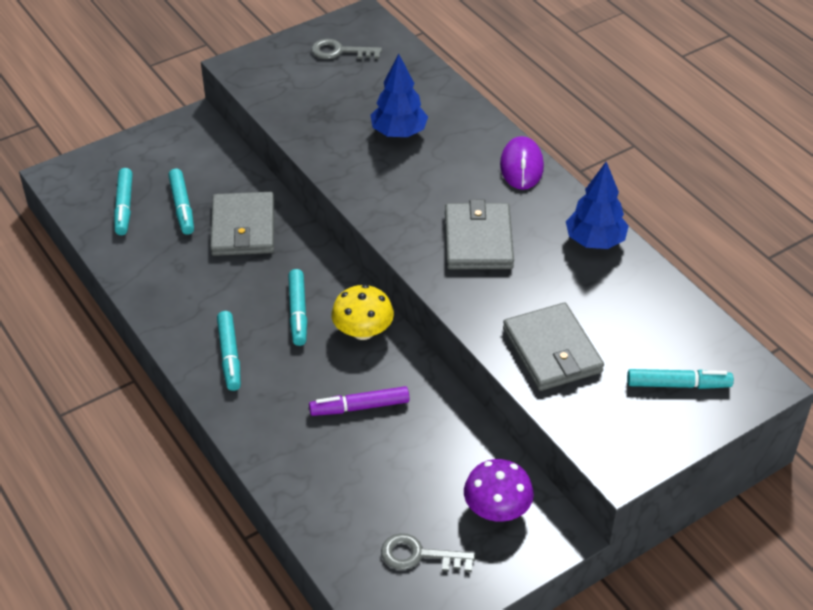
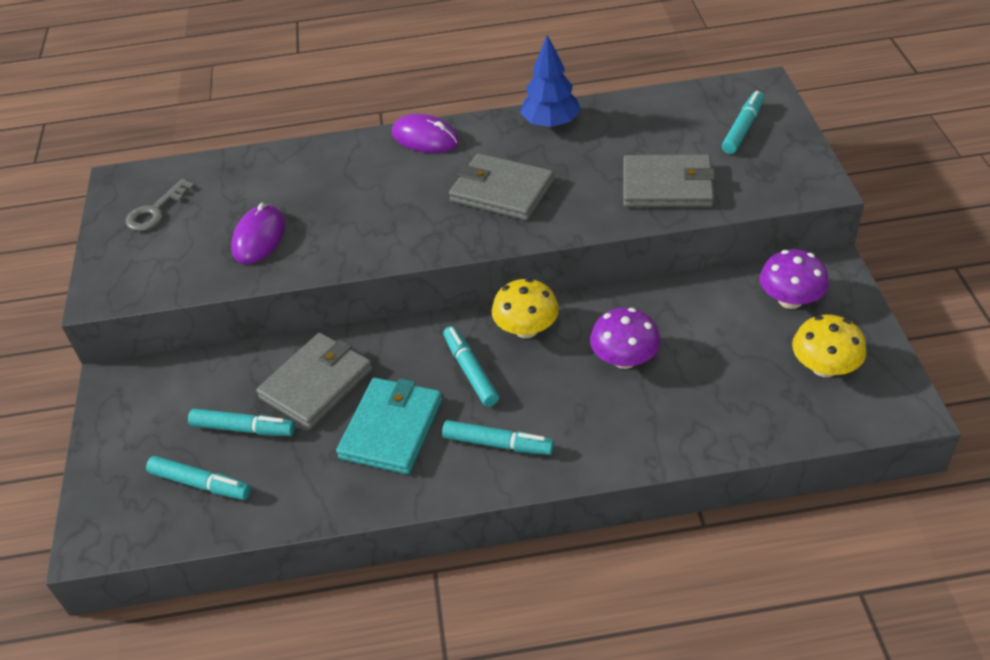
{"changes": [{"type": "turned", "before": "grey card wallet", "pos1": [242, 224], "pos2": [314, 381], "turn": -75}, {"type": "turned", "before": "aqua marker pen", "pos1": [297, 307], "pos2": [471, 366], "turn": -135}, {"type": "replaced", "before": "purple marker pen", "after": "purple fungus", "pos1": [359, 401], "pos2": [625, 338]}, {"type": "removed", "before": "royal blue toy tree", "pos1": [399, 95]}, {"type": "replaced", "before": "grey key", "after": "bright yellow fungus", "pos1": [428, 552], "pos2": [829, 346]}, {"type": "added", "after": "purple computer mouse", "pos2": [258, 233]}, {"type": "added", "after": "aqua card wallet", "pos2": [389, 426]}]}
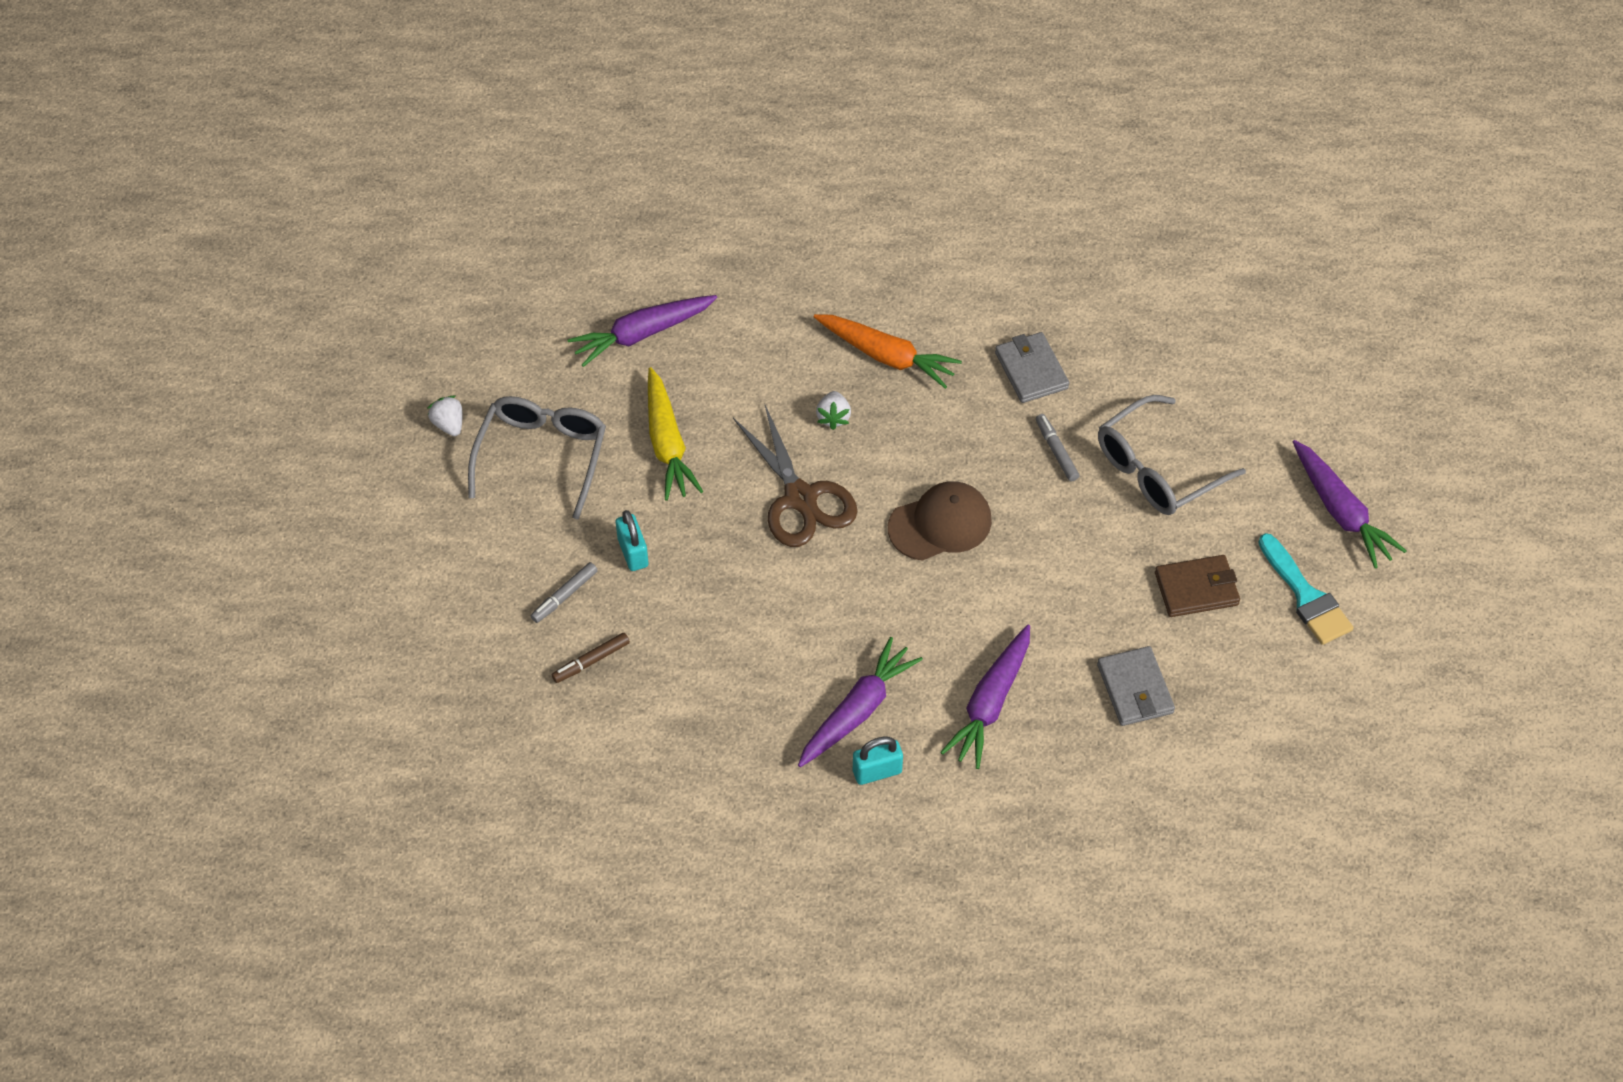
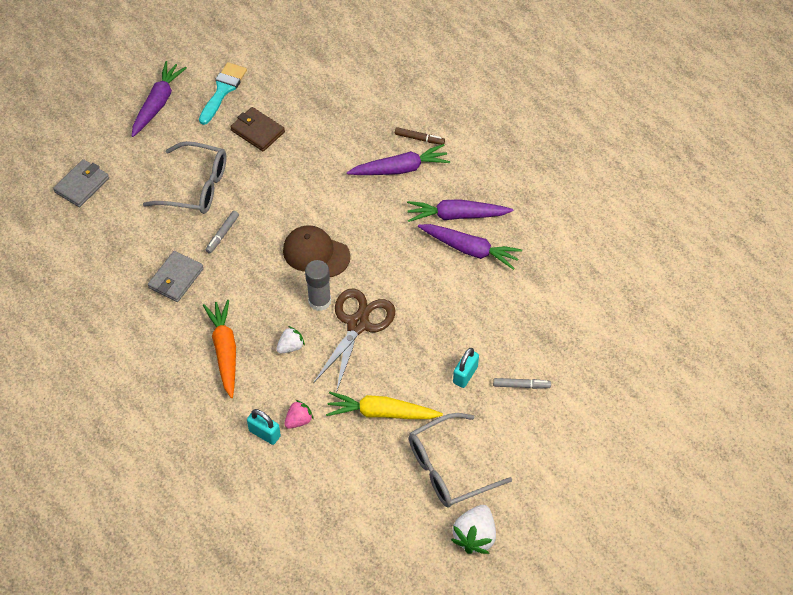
{"changes": [{"type": "resized", "before": "pure white berry", "pos1": [445, 415], "pos2": [473, 529], "scale": 1.66}, {"type": "moved", "before": "russet marker pen", "pos1": [591, 658], "pos2": [420, 136]}, {"type": "moved", "before": "purple root vegetable", "pos1": [642, 331], "pos2": [470, 247]}, {"type": "turned", "before": "bright yellow root vegetable", "pos1": [675, 434], "pos2": [384, 405], "turn": -120}, {"type": "moved", "before": "aqua lock", "pos1": [878, 760], "pos2": [264, 427]}, {"type": "moved", "before": "grey card wallet", "pos1": [1136, 686], "pos2": [81, 183]}, {"type": "added", "after": "rosy berry", "pos2": [298, 414]}, {"type": "added", "after": "grey glue", "pos2": [318, 285]}]}
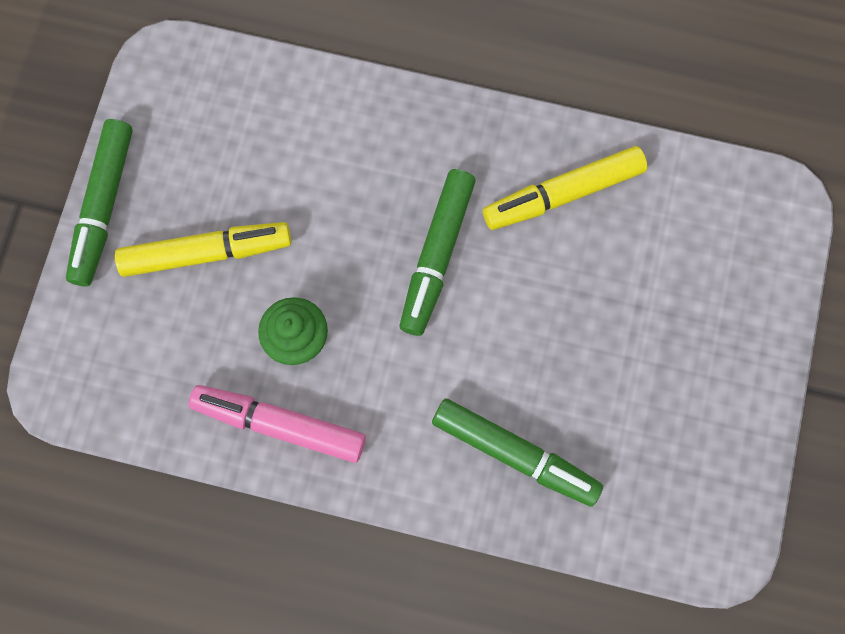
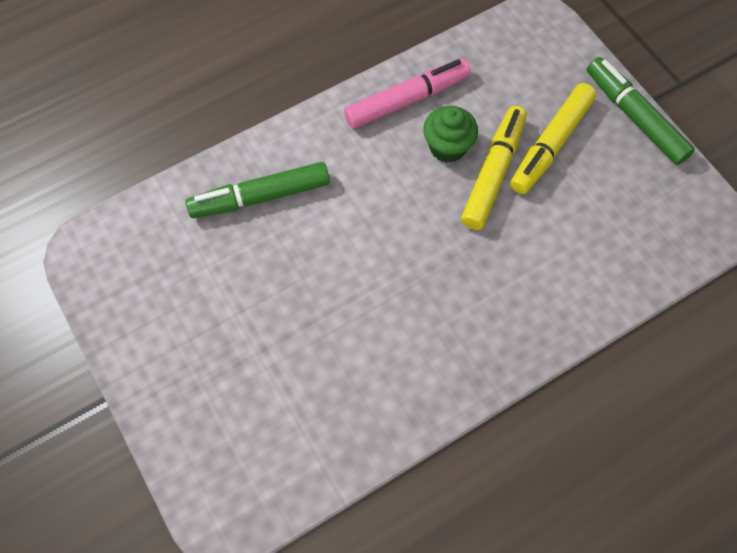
{"changes": [{"type": "removed", "before": "leaf-green marker pen", "pos1": [437, 252]}, {"type": "moved", "before": "bright yellow marker pen", "pos1": [565, 188], "pos2": [494, 168]}]}
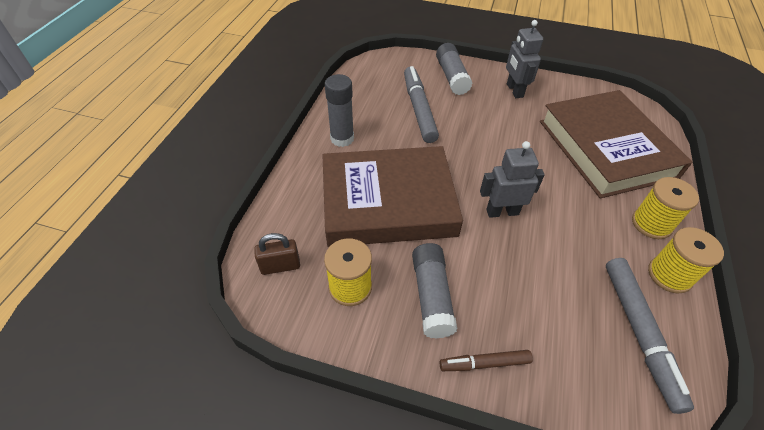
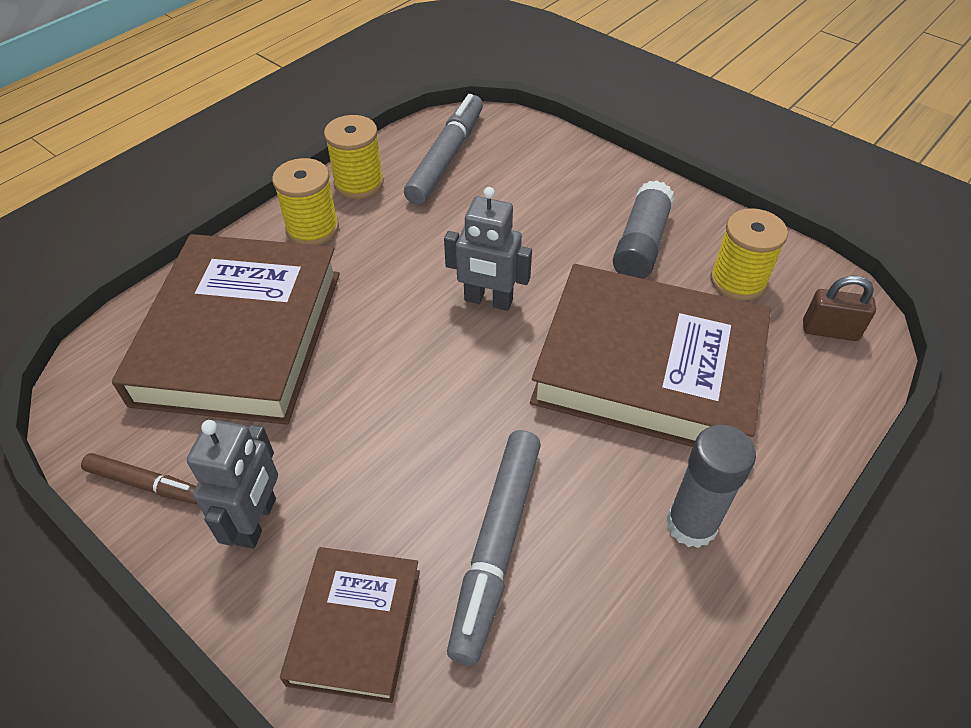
{"changes": [{"type": "replaced", "before": "grey glue", "after": "russet book", "pos1": [454, 69], "pos2": [350, 625]}, {"type": "moved", "before": "russet marker pen", "pos1": [486, 360], "pos2": [139, 478]}]}
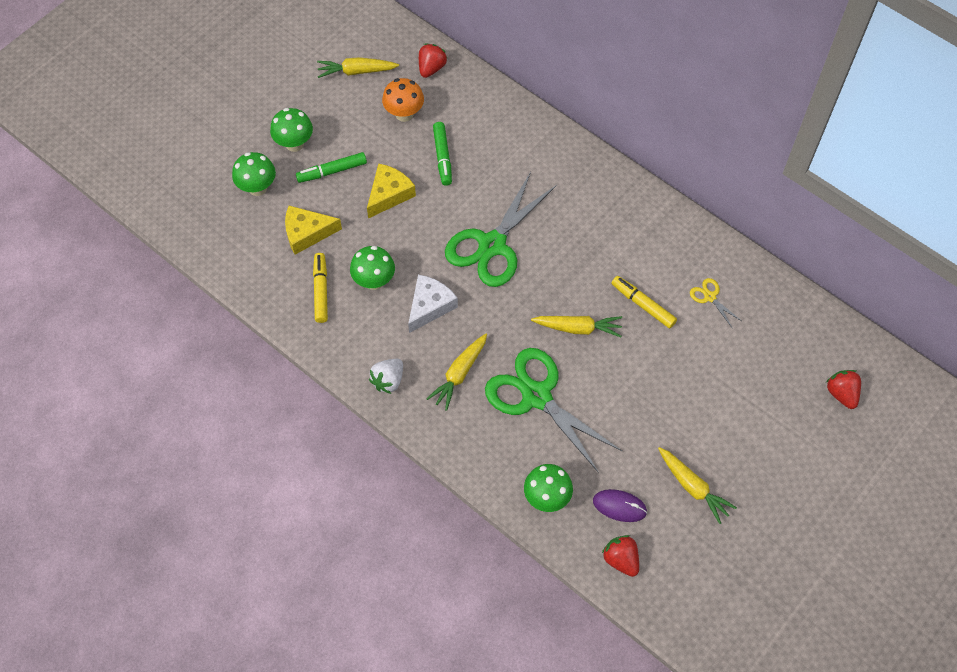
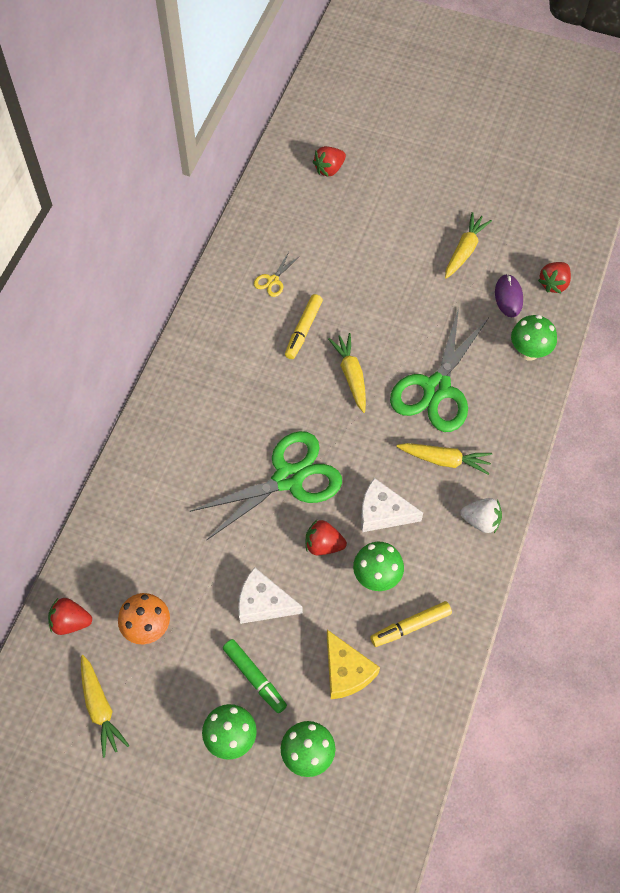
{"changes": [{"type": "recoloured", "before": "bright yellow piece of cheese", "after": "pure white piece of cheese", "pos1": [391, 191], "pos2": [270, 595]}, {"type": "removed", "before": "leaf-green marker pen", "pos1": [442, 154]}, {"type": "turned", "before": "leaf-green shears", "pos1": [501, 229], "pos2": [265, 486], "turn": -45}, {"type": "added", "after": "crimson berry", "pos2": [326, 537]}]}
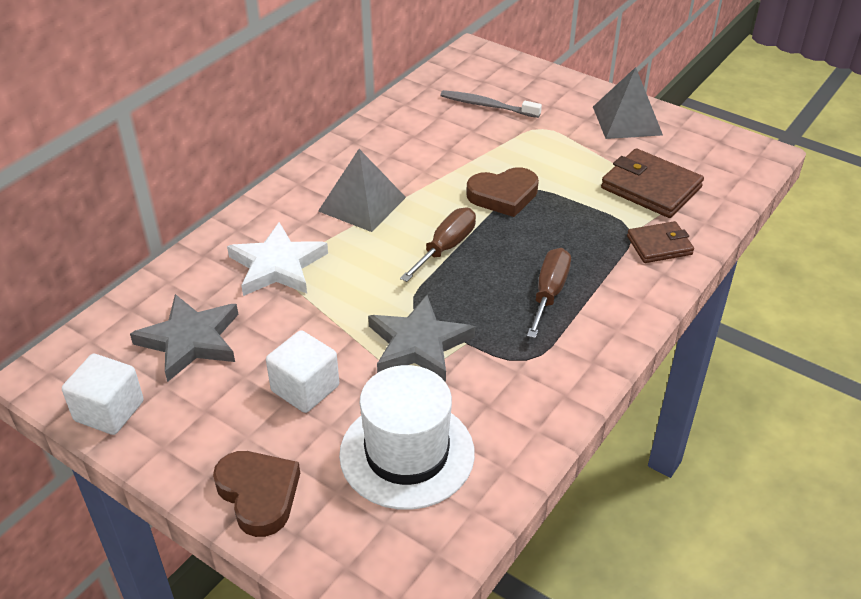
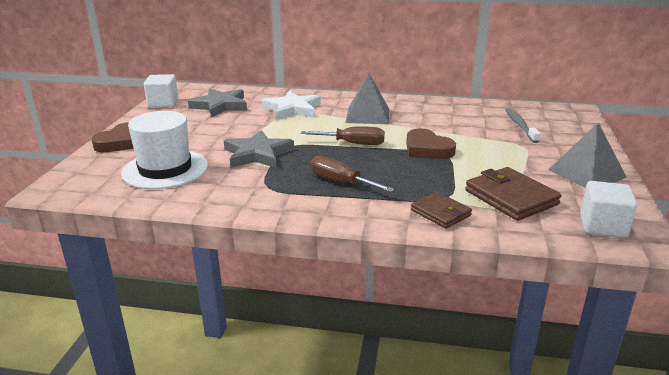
{"changes": [{"type": "moved", "before": "pure white solid cube", "pos1": [302, 371], "pos2": [608, 209]}, {"type": "turned", "before": "russet screwdriver", "pos1": [549, 293], "pos2": [352, 174], "turn": -135}, {"type": "turned", "before": "russet card wallet", "pos1": [652, 183], "pos2": [513, 194], "turn": -45}]}
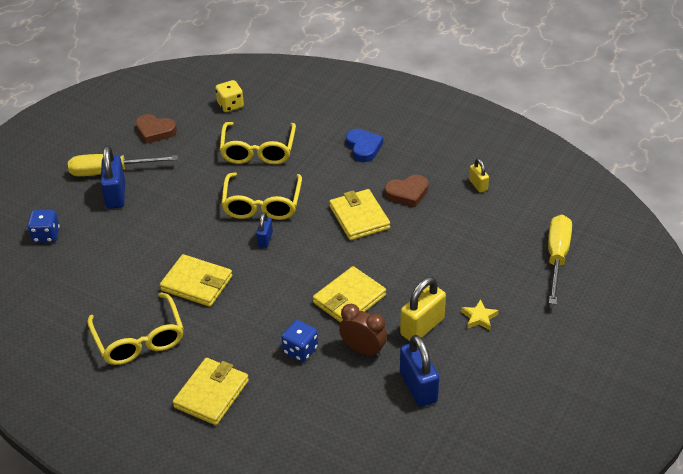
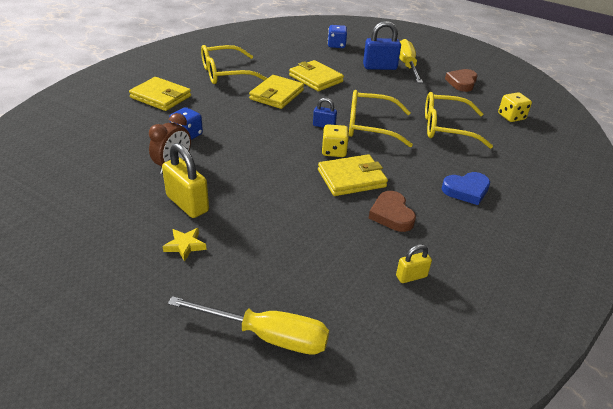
{"changes": [{"type": "moved", "before": "bright yellow card wallet", "pos1": [349, 294], "pos2": [316, 75]}, {"type": "removed", "before": "royal blue lock", "pos1": [419, 371]}, {"type": "added", "after": "bright yellow game die", "pos2": [335, 140]}]}
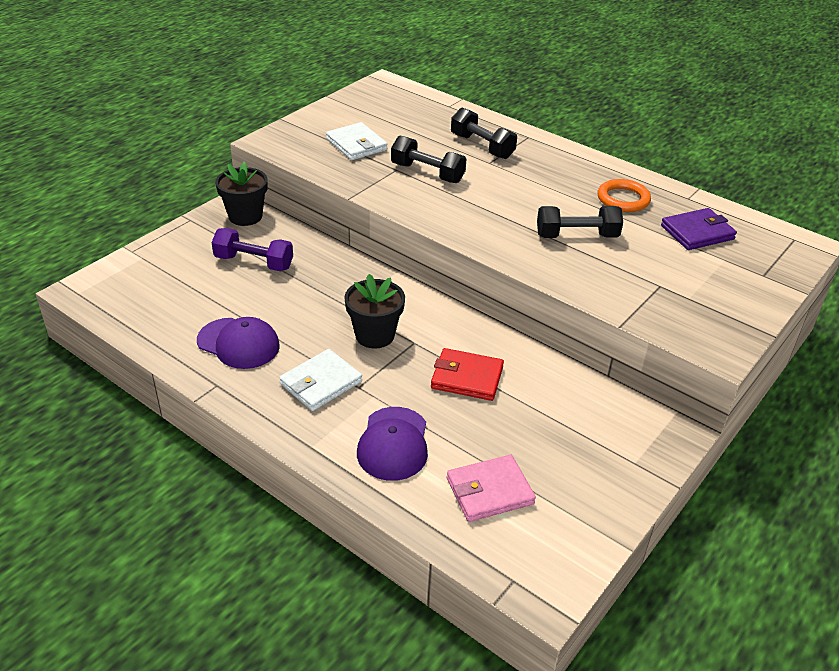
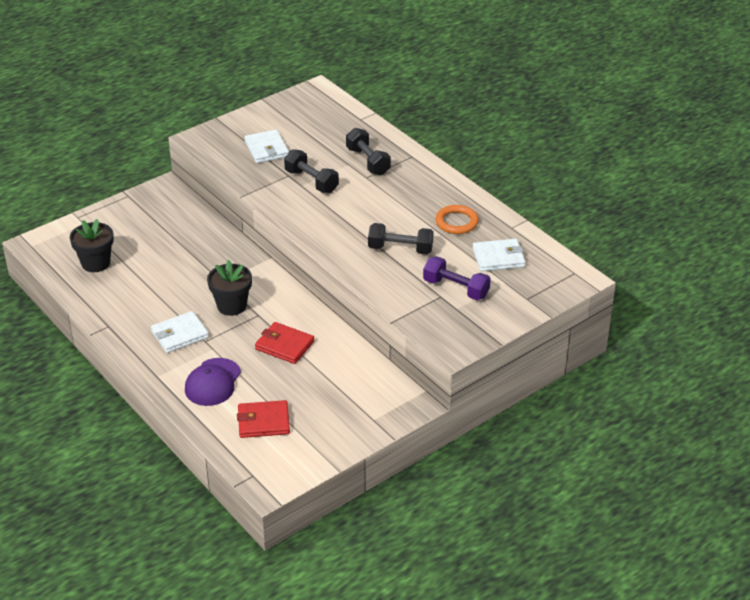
{"changes": [{"type": "removed", "before": "purple cap", "pos1": [238, 343]}, {"type": "moved", "before": "purple free weight", "pos1": [252, 249], "pos2": [457, 278]}, {"type": "moved", "before": "jet-black potted plant", "pos1": [241, 193], "pos2": [92, 245]}, {"type": "recoloured", "before": "rosy card wallet", "after": "crimson card wallet", "pos1": [491, 488], "pos2": [263, 419]}, {"type": "recoloured", "before": "purple card wallet", "after": "pure white card wallet", "pos1": [699, 229], "pos2": [498, 255]}]}
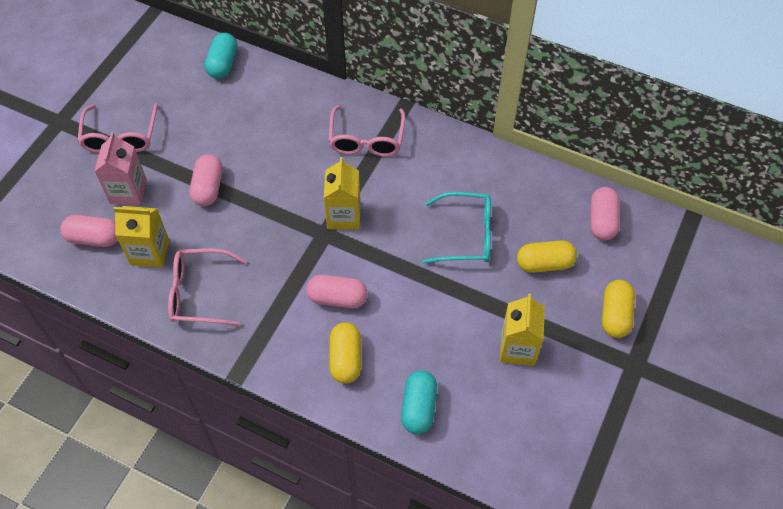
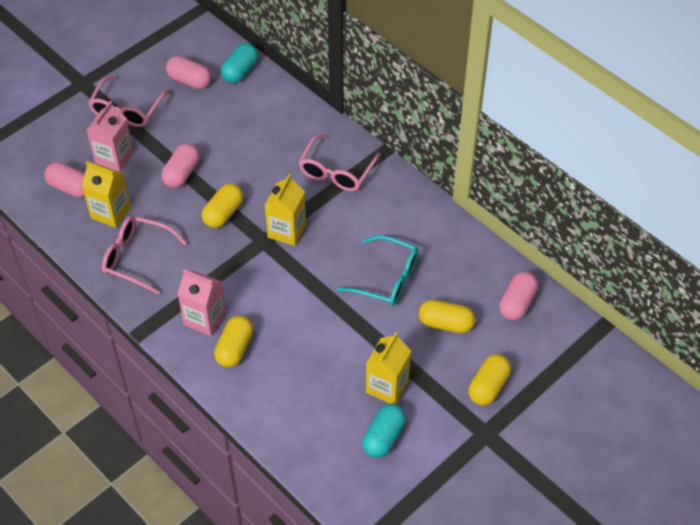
{"changes": [{"type": "moved", "before": "rosy pill shape", "pos1": [336, 291], "pos2": [188, 72]}, {"type": "moved", "before": "aqua pill shape", "pos1": [419, 402], "pos2": [384, 431]}, {"type": "added", "after": "rosy juice carton", "pos2": [202, 302]}, {"type": "added", "after": "bright yellow pill shape", "pos2": [222, 206]}]}
